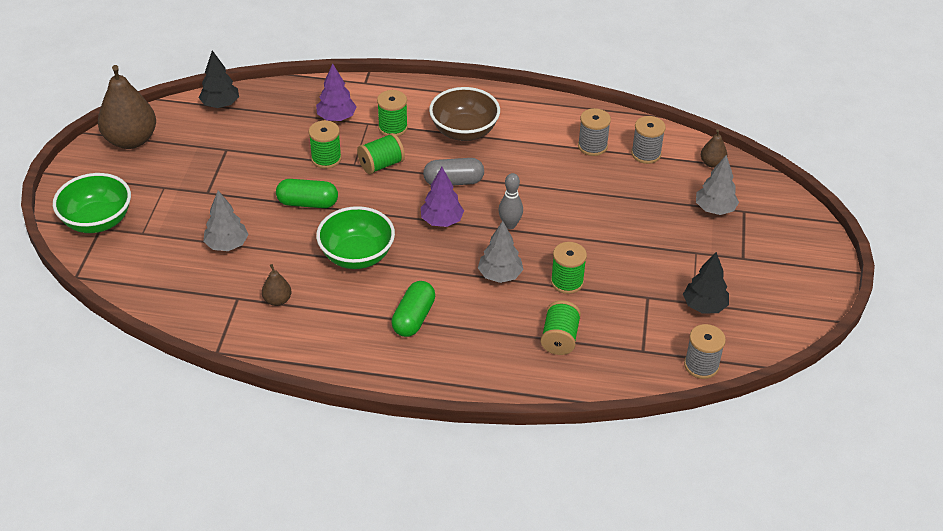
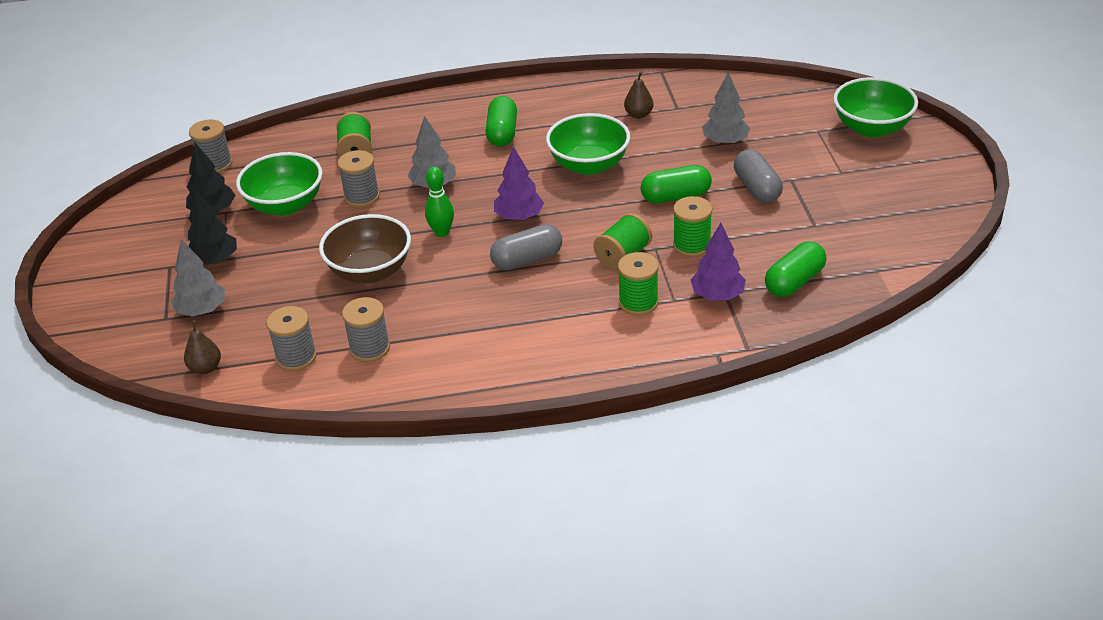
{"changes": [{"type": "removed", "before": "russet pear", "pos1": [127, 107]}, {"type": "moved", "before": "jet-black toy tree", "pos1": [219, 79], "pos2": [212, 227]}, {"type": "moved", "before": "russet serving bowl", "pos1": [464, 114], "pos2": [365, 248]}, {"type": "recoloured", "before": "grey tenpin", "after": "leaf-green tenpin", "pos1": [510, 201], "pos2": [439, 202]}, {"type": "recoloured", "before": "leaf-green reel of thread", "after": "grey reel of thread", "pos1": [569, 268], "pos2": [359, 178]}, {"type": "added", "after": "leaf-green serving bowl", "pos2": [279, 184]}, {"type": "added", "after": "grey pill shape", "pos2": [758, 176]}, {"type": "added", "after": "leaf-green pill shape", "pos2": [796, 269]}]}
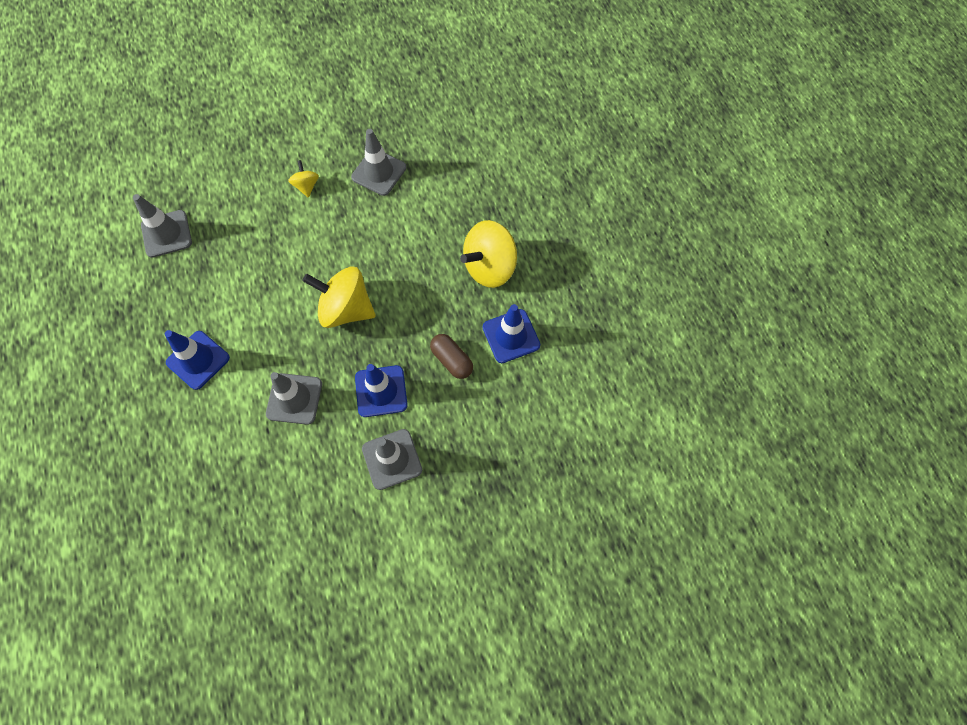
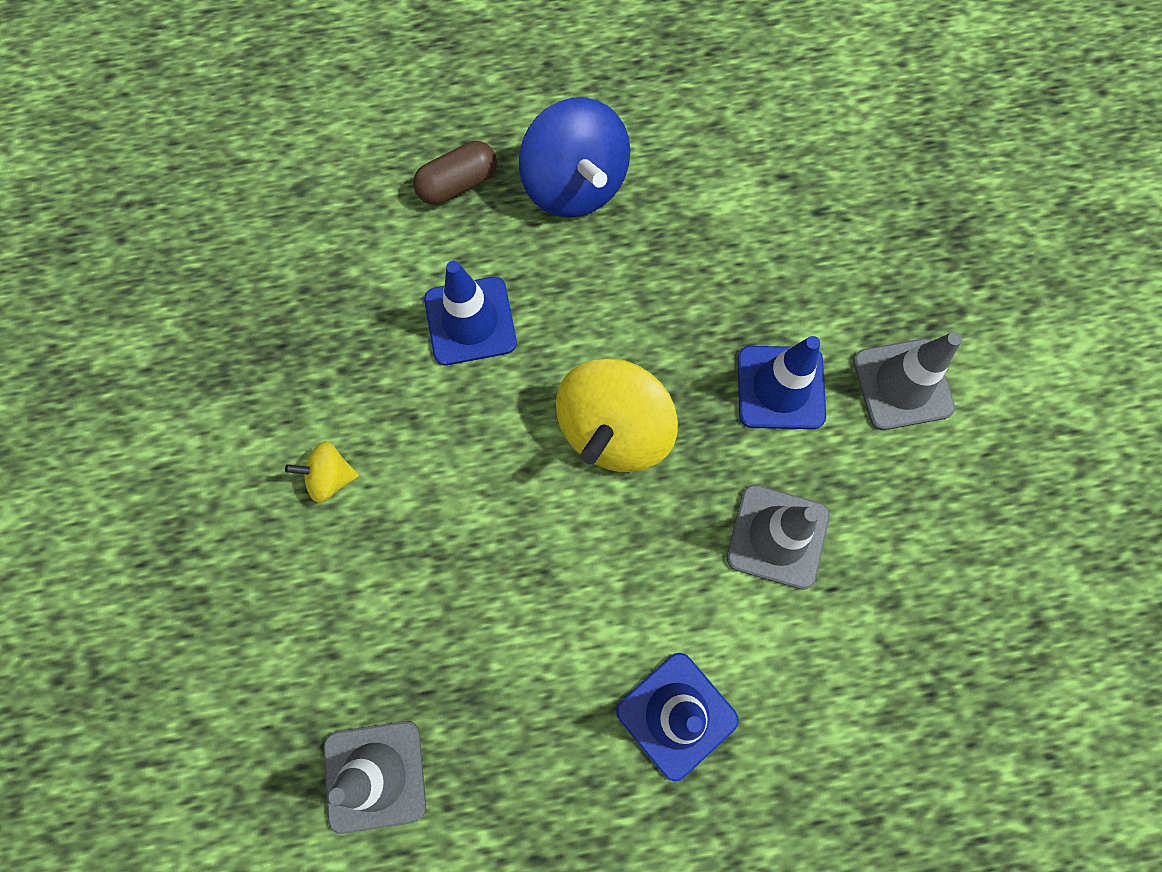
{"changes": [{"type": "removed", "before": "grey road cone", "pos1": [378, 162]}, {"type": "moved", "before": "russet pill shape", "pos1": [451, 356], "pos2": [455, 173]}, {"type": "recoloured", "before": "bright yellow whirligig", "after": "royal blue whirligig", "pos1": [488, 254], "pos2": [574, 157]}, {"type": "moved", "before": "royal blue road cone", "pos1": [511, 333], "pos2": [470, 313]}]}
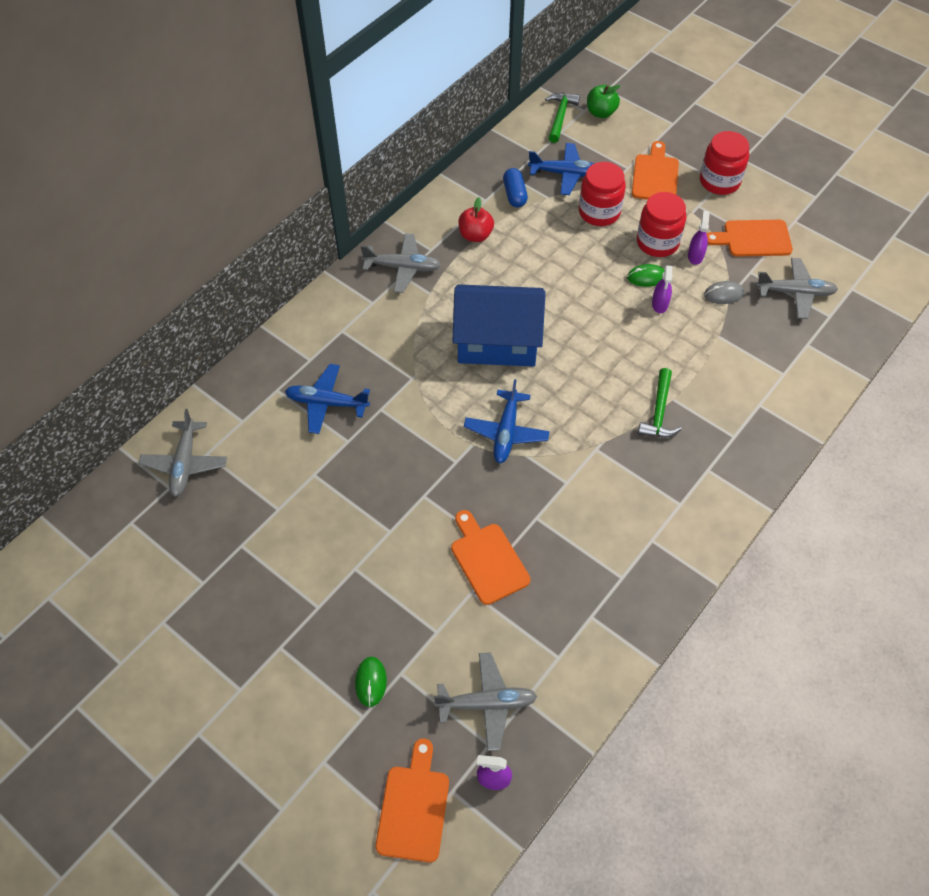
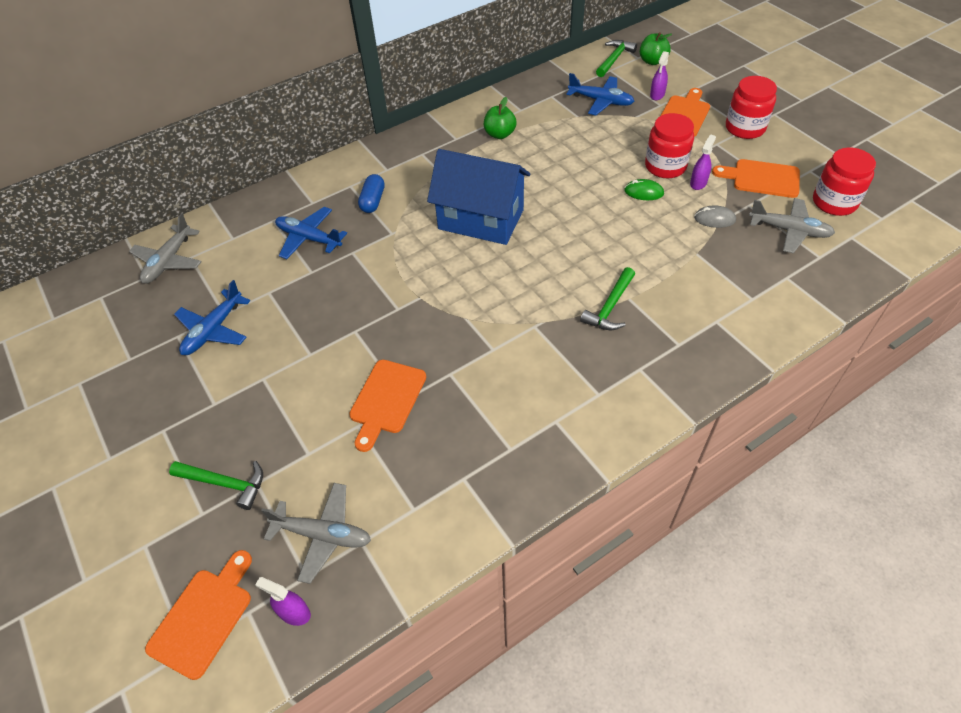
{"changes": [{"type": "replaced", "before": "leaf-green computer mouse", "after": "leaf-green claw hammer", "pos1": [371, 681], "pos2": [216, 485]}, {"type": "removed", "before": "grey toy plane", "pos1": [401, 263]}, {"type": "turned", "before": "orange cutting board", "pos1": [490, 557], "pos2": [387, 406], "turn": -150}, {"type": "recoloured", "before": "crimson apple fruit", "after": "leaf-green apple fruit", "pos1": [476, 219], "pos2": [500, 118]}, {"type": "moved", "before": "royal blue toy plane", "pos1": [507, 421], "pos2": [212, 317]}, {"type": "moved", "before": "royal blue pill shape", "pos1": [515, 187], "pos2": [371, 193]}, {"type": "moved", "before": "crimson jar", "pos1": [602, 194], "pos2": [844, 181]}, {"type": "moved", "before": "purple sprayer", "pos1": [662, 289], "pos2": [659, 75]}]}
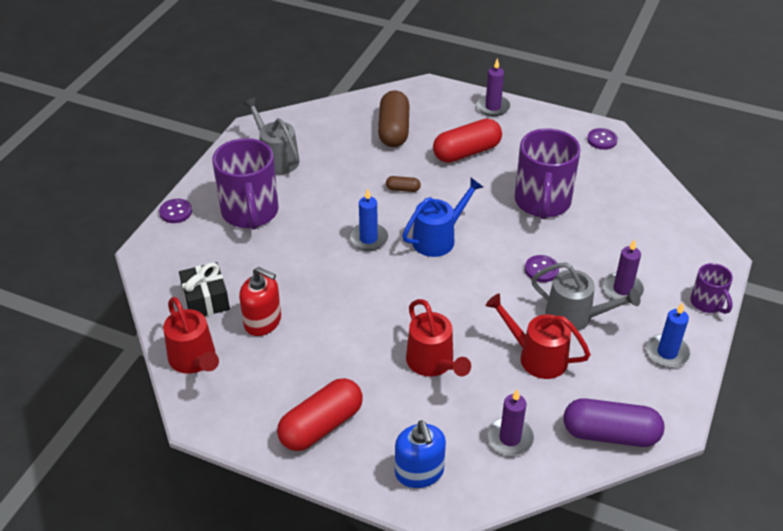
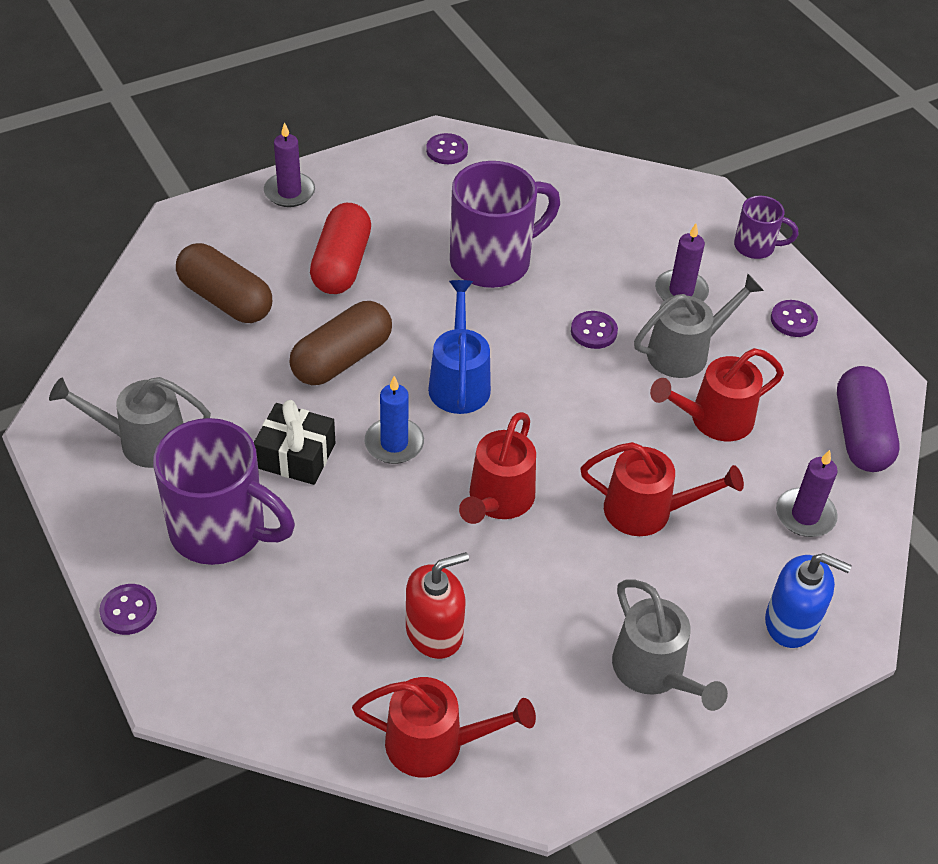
{"changes": [{"type": "moved", "before": "jet-black gift", "pos1": [204, 289], "pos2": [294, 442]}, {"type": "replaced", "before": "crimson pill shape", "after": "grey watering pot", "pos1": [320, 414], "pos2": [670, 645]}, {"type": "resized", "before": "russet pill shape", "pos1": [403, 184], "pos2": [340, 343], "scale": 2.23}, {"type": "turned", "before": "purple mug", "pos1": [548, 173], "pos2": [505, 224], "turn": -75}, {"type": "turned", "before": "purple pill shape", "pos1": [613, 422], "pos2": [868, 419], "turn": -45}, {"type": "replaced", "before": "royal blue wax candle", "after": "purple button", "pos1": [668, 335], "pos2": [794, 318]}, {"type": "added", "after": "crimson watering pot", "pos2": [497, 468]}]}
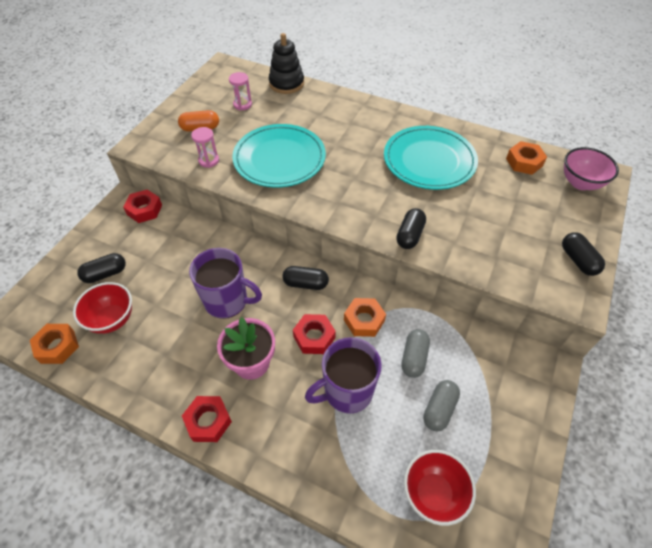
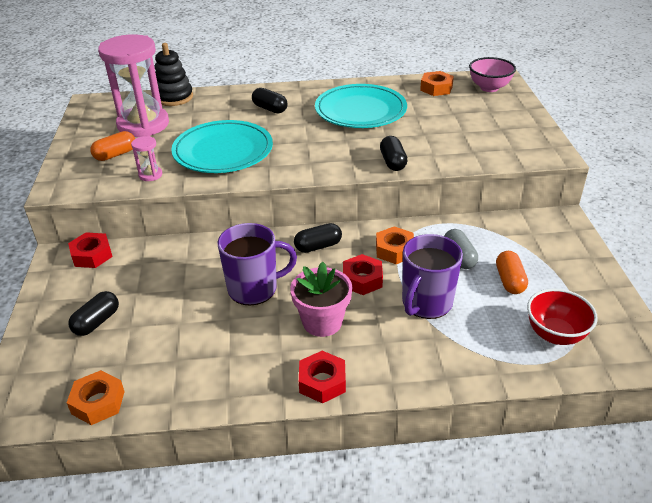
{"changes": [{"type": "removed", "before": "crimson serving bowl", "pos1": [102, 308]}, {"type": "resized", "before": "rosy hourglass", "pos1": [240, 91], "pos2": [133, 85], "scale": 2.45}, {"type": "recoloured", "before": "grey pill shape", "after": "orange pill shape", "pos1": [441, 406], "pos2": [512, 272]}, {"type": "moved", "before": "jet-black pill shape", "pos1": [583, 254], "pos2": [269, 100]}]}
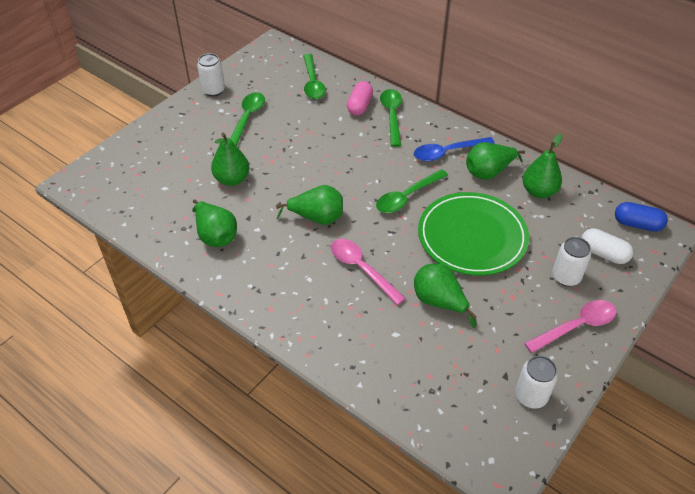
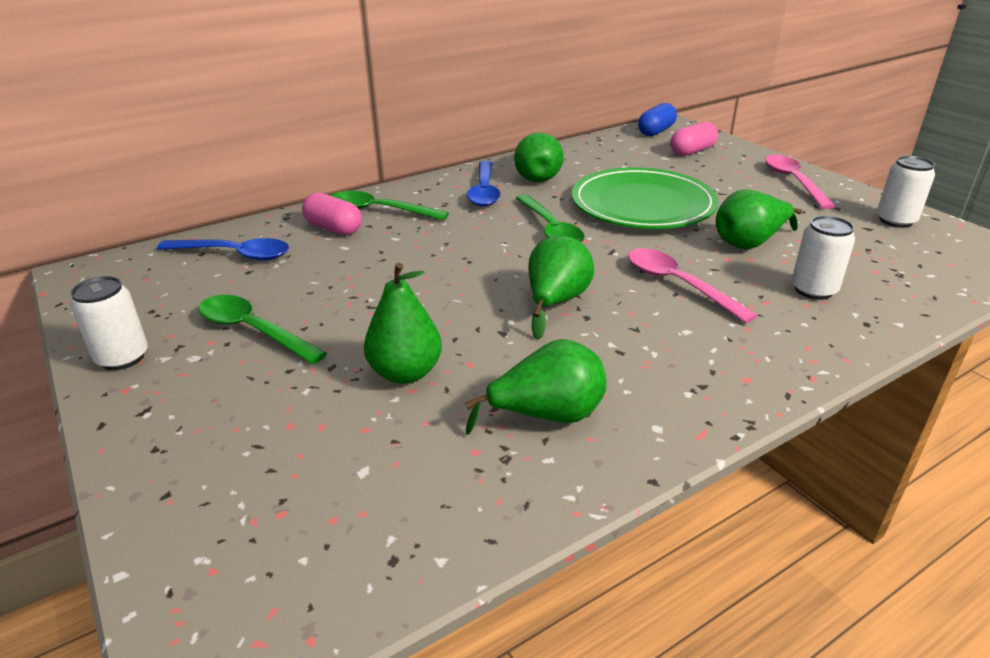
{"changes": [{"type": "recoloured", "before": "leaf-green teaspoon", "after": "royal blue teaspoon", "pos1": [314, 76], "pos2": [223, 249]}, {"type": "turned", "before": "rosy teaspoon", "pos1": [368, 272], "pos2": [693, 285], "turn": 75}, {"type": "removed", "before": "leaf-green pear", "pos1": [543, 166]}, {"type": "moved", "before": "pure white can", "pos1": [571, 261], "pos2": [823, 258]}, {"type": "recoloured", "before": "pure white pill shape", "after": "rosy pill shape", "pos1": [607, 246], "pos2": [694, 139]}]}
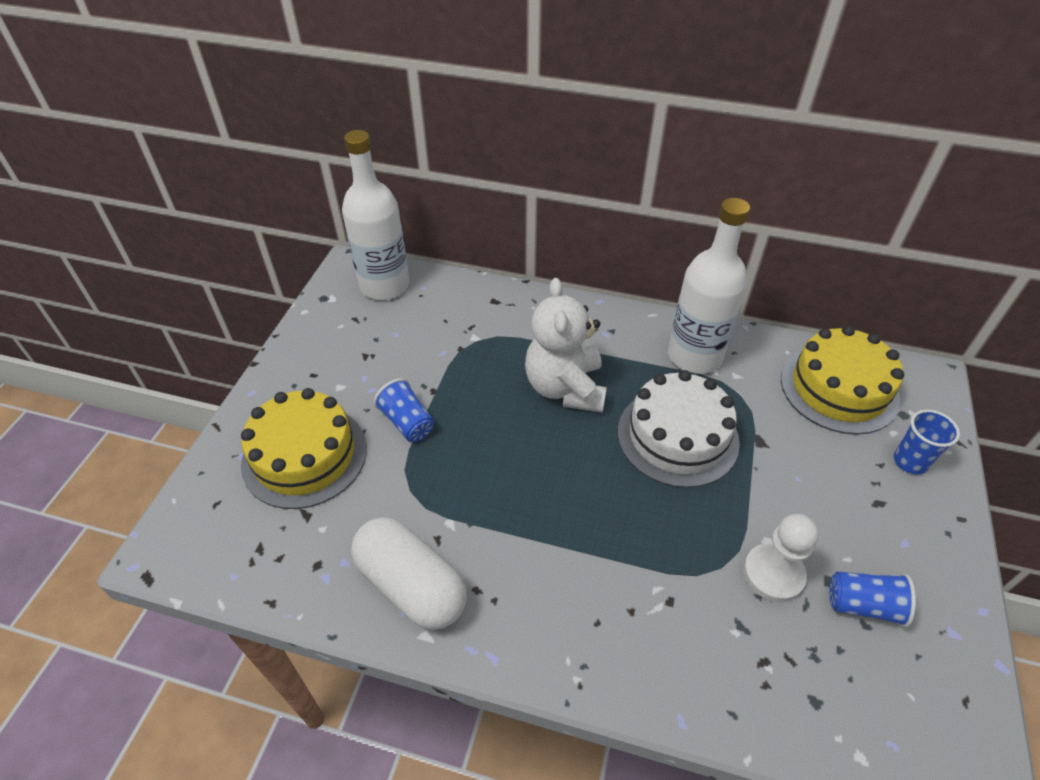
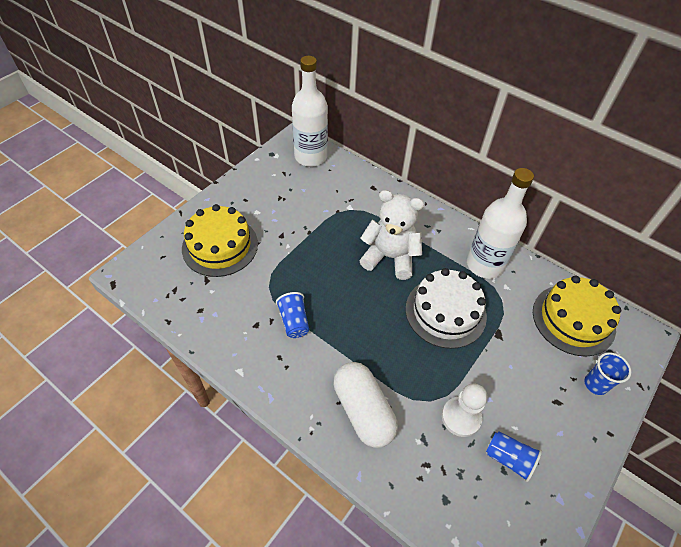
{"changes": [{"type": "moved", "before": "pure white pill shape", "pos1": [409, 573], "pos2": [366, 405]}, {"type": "moved", "before": "royal blue beaker", "pos1": [404, 410], "pos2": [292, 315]}, {"type": "turned", "before": "pure white teddy", "pos1": [566, 345], "pos2": [391, 235], "turn": 90}]}
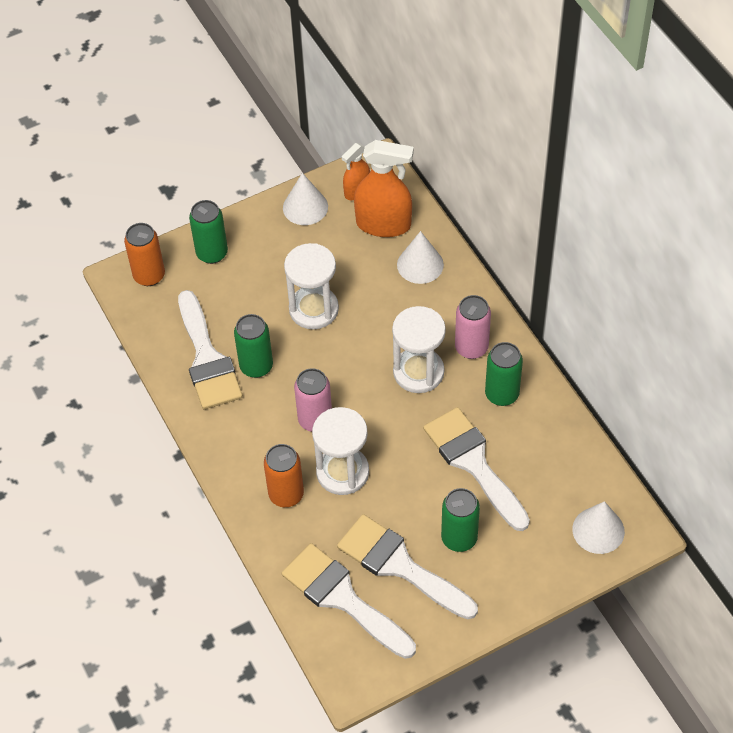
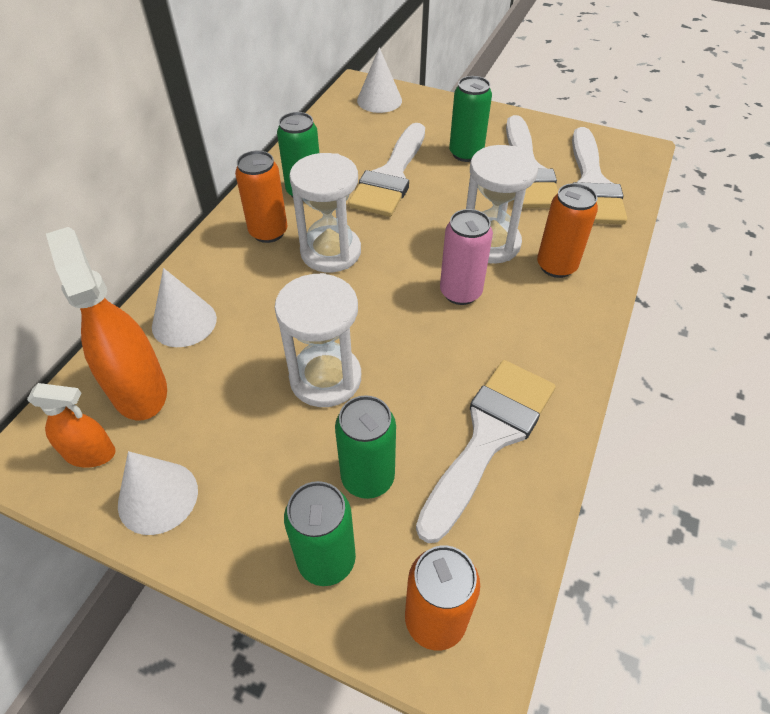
{"changes": [{"type": "moved", "before": "leaf-green can", "pos1": [253, 346], "pos2": [365, 447]}, {"type": "recoloured", "before": "rosy can", "after": "orange can", "pos1": [473, 327], "pos2": [261, 197]}]}
